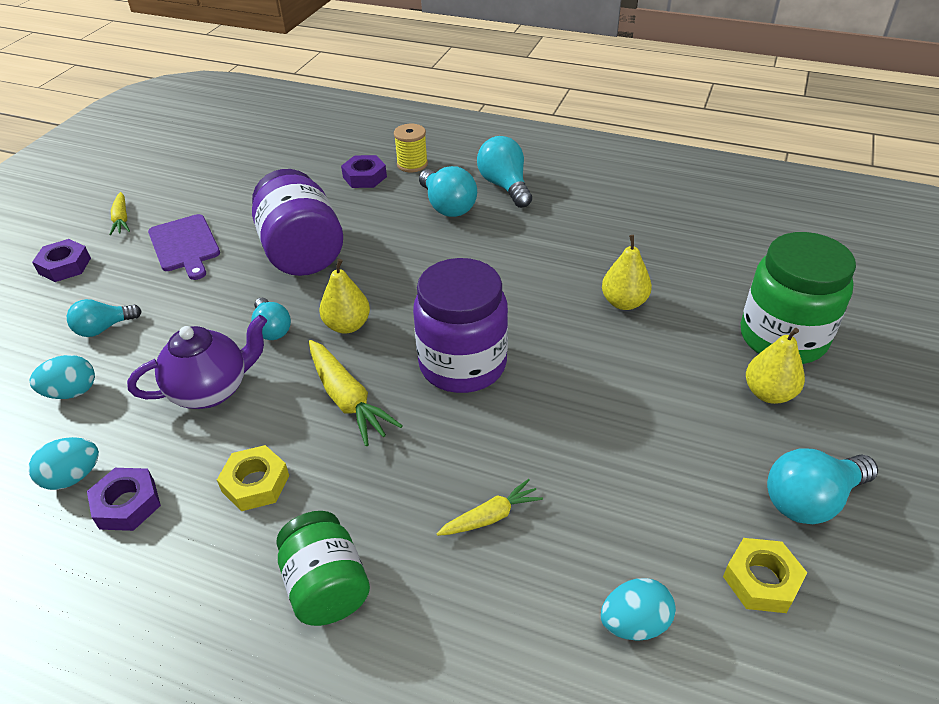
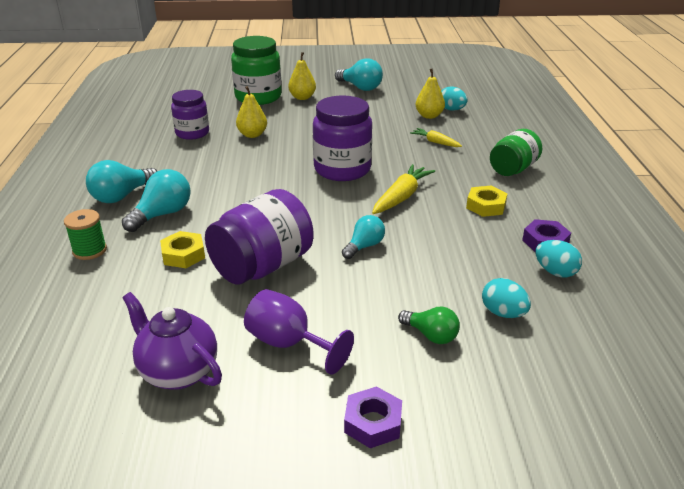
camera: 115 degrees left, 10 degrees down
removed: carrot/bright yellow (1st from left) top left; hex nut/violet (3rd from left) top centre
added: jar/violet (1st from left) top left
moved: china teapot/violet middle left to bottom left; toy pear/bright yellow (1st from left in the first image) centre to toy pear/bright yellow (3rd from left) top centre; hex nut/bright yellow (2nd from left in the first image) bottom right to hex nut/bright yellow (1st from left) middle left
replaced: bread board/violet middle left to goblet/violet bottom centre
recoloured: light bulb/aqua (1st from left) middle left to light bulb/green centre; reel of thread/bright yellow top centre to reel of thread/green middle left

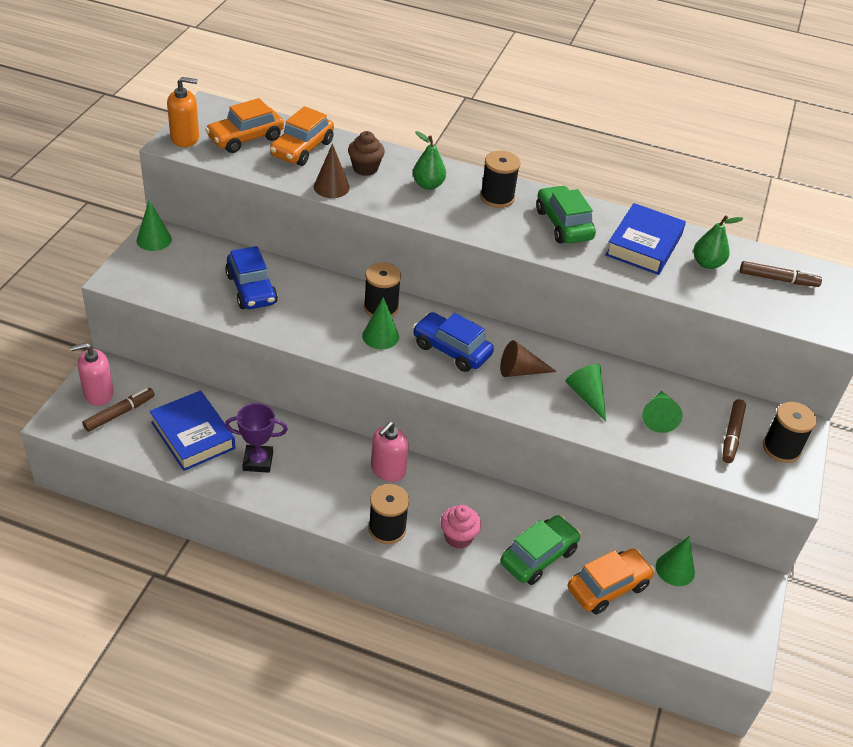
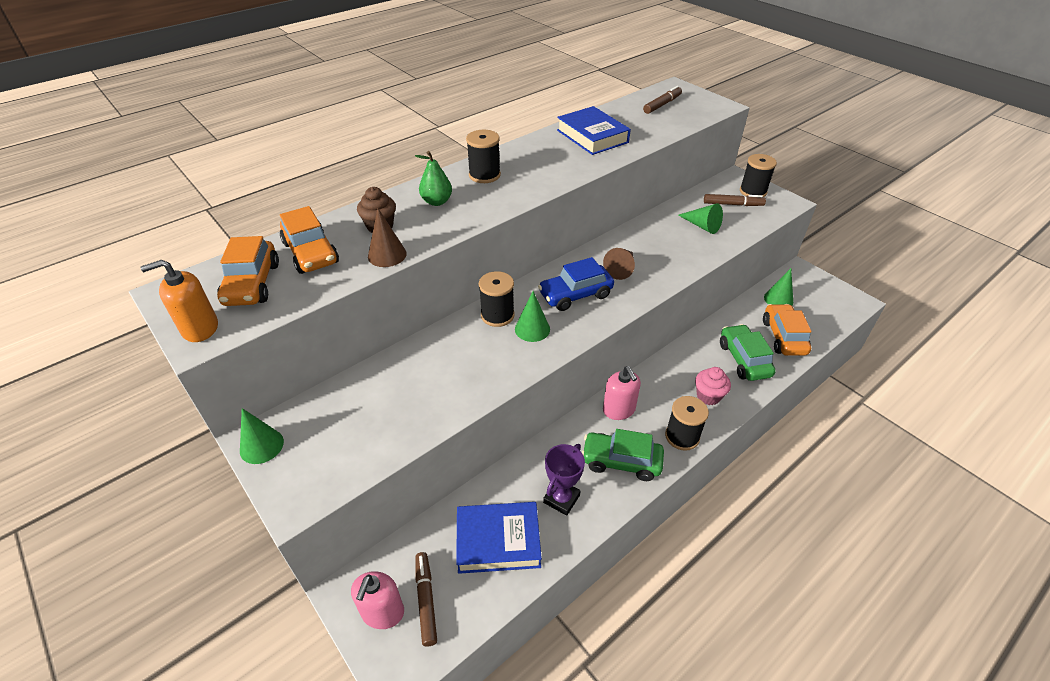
camera: 55 degrees left, 0 degrees up
removed: automobile/blue (1st from left) middle left; solid cone/green (3rd from left) middle right; toy pear/green (2nd from left) top right
moved: automobile/green (2nd from left in the first image) top centre to automobile/green (1st from left) bottom centre
turned: soap pump/bright orange top left = middle left 135 degrees counterclockwise; marker/dark brown (2nd from left in the first image) middle right = top right 45 degrees counterclockwise

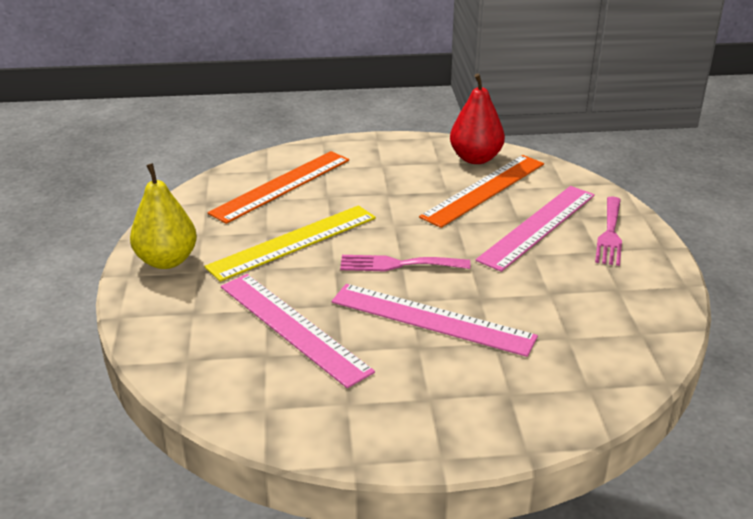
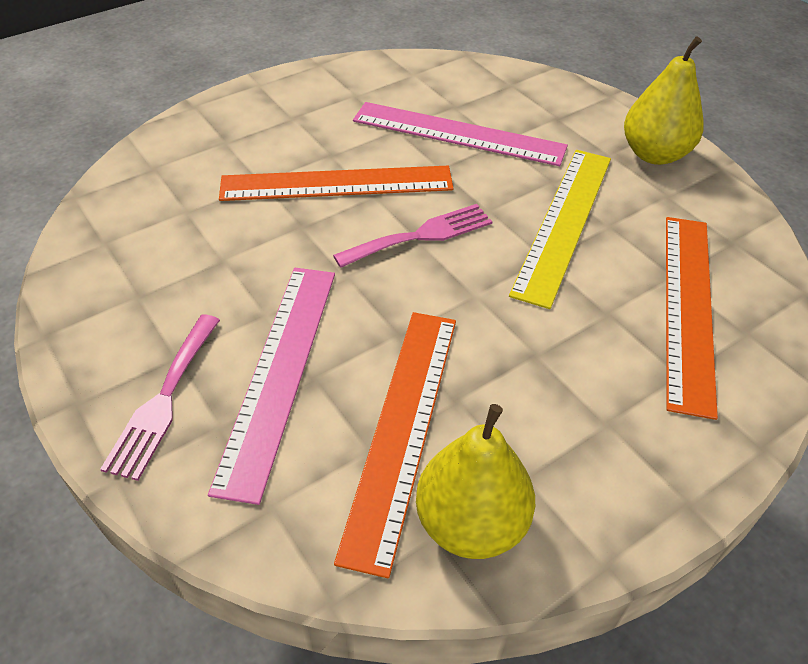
camera: 150 degrees right, 15 degrees up
recoloured: ruler/pink (2nd from left) centre to ruler/bright orange (1st from left) top centre; toy pear/scarlet top centre to toy pear/bright yellow (1st from left) bottom centre
turned: table fork/pink (2nd from left in the first image) middle right = middle left 150 degrees counterclockwise

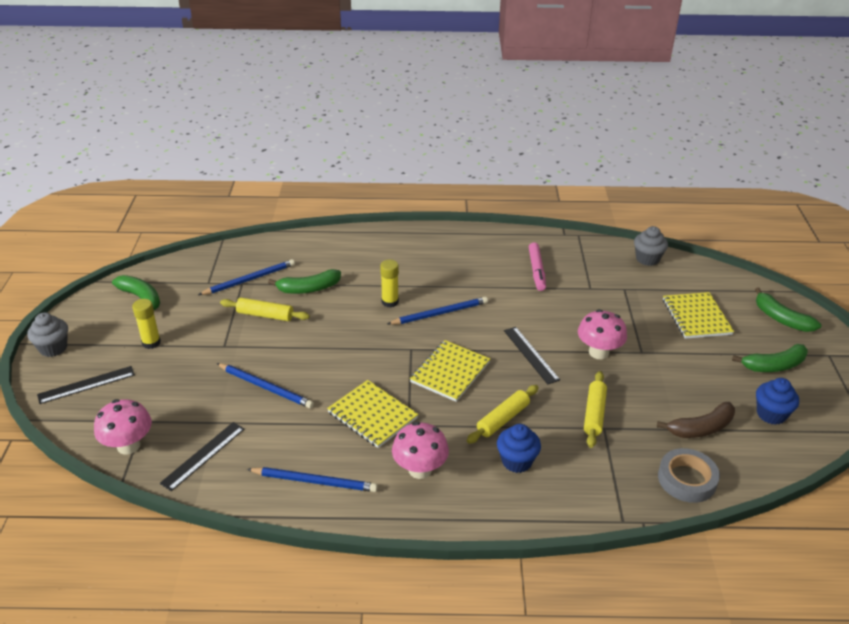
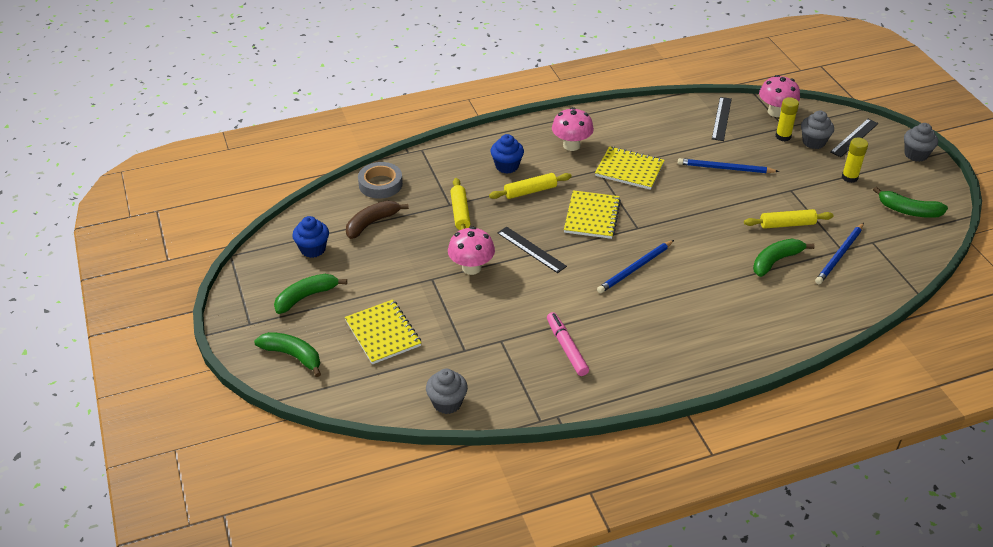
camera: 160 degrees right, 5 degrees up
removed: pencil/blue (3rd from left) bottom centre
added: fairy cake/ash-grey (2nd from left) top right
moved: glue/bright yellow (2nd from left in the first image) centre to glue/bright yellow (1st from left) top right
turned: dough roller/bright yellow (2nd from left) centre = centre 45 degrees clockwise

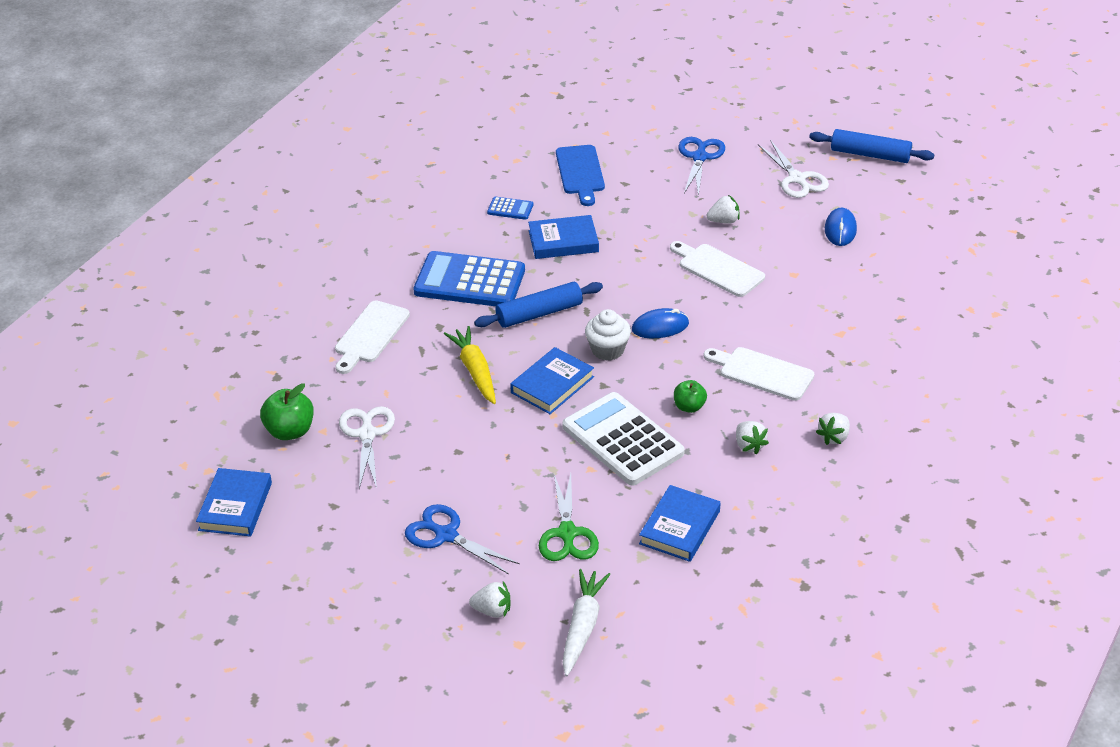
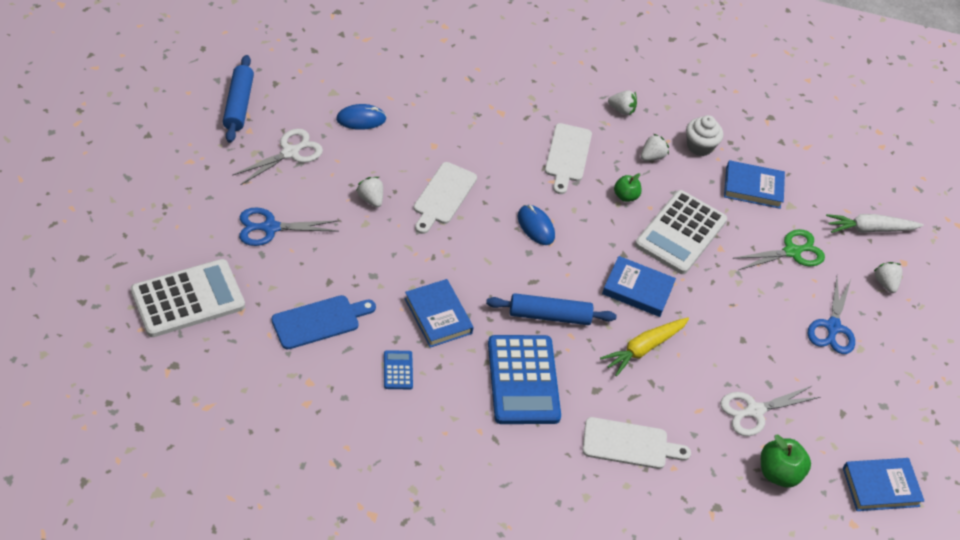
camera: 115 degrees left, 10 degrees up
added: adding machine/snow-white (1st from left) middle left
moved: fairy cake/snow-white centre to top right
turned: dough roller/blue (1st from left in the first image) centre = centre 45 degrees counterclockwise

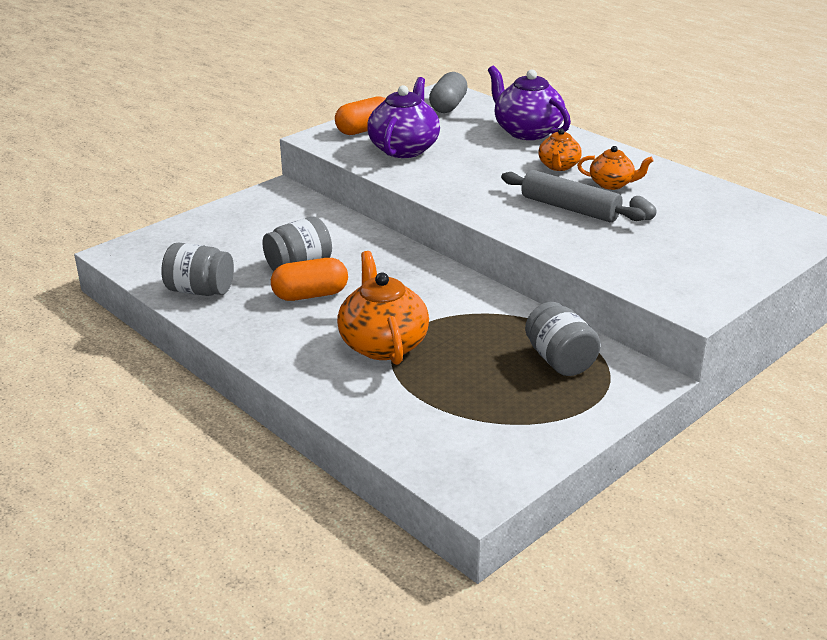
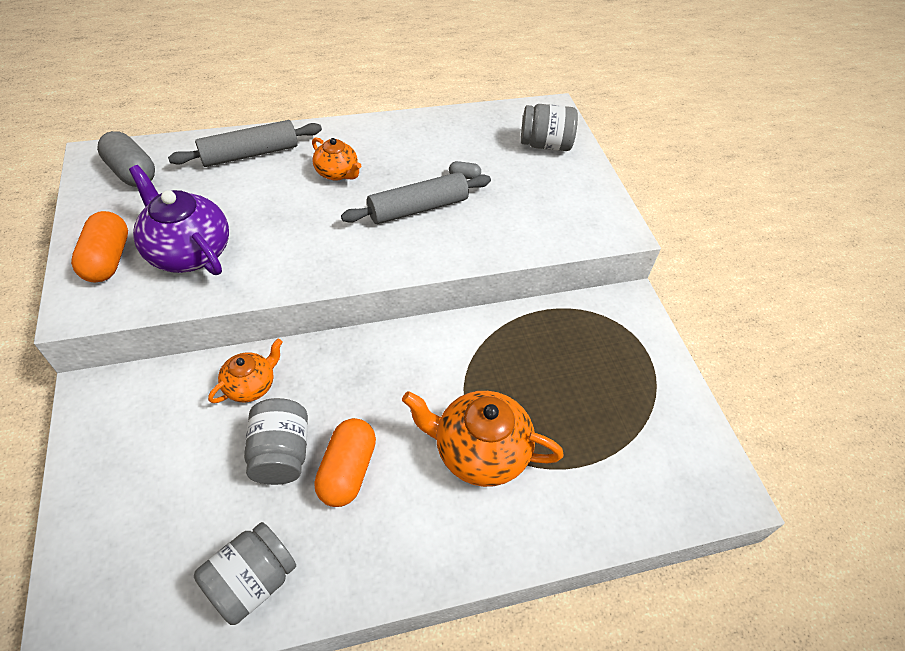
camera: 65 degrees left, 20 degrees up
moved: jar/ash-grey (3rd from left) middle right to top centre; china teapot/bright orange (3rd from left in the first image) top right to china teapot/bright orange (1st from left) middle left
replaced: china teapot/violet (2nd from left) top centre to dough roller/ash-grey (1st from left) top left

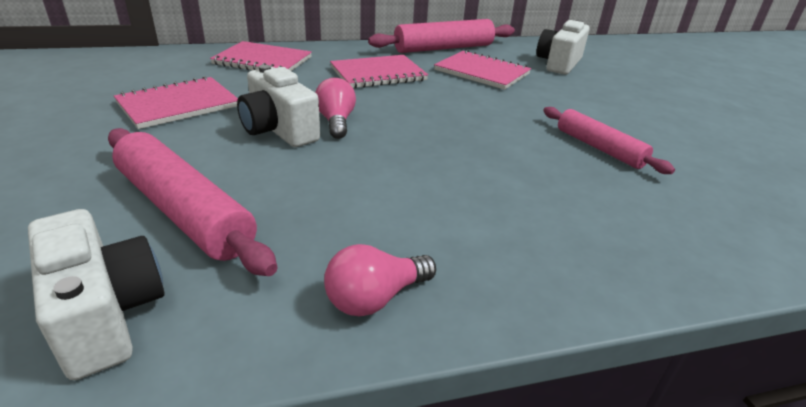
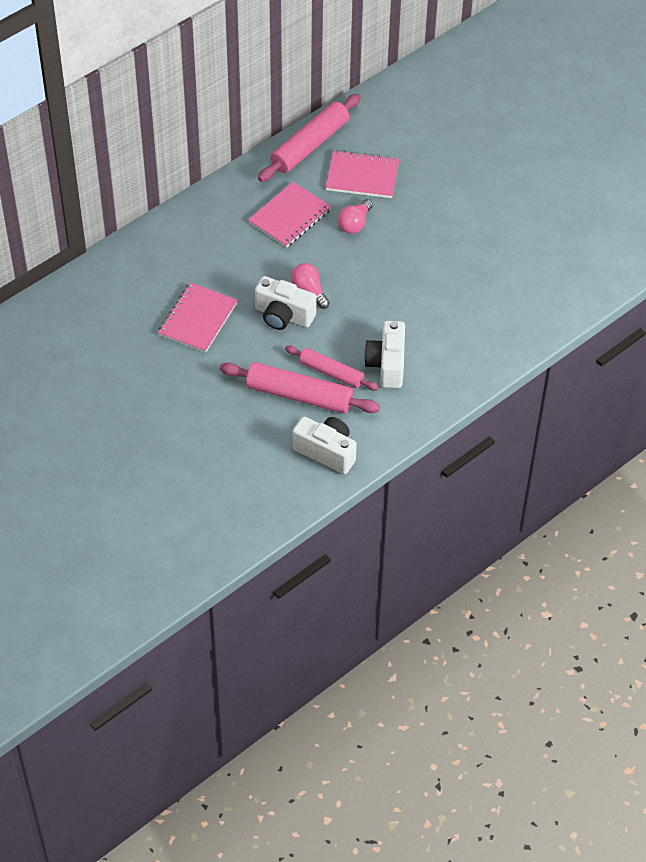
camera: 25 degrees left, 20 degrees up
removed: exercise book/pink (2nd from left) top left
moved: light bulb/pink (2nd from left) bottom centre to top centre; camera/snow-white (3rd from left) top right to centre; dough roller/pink (3rd from left) middle right to centre

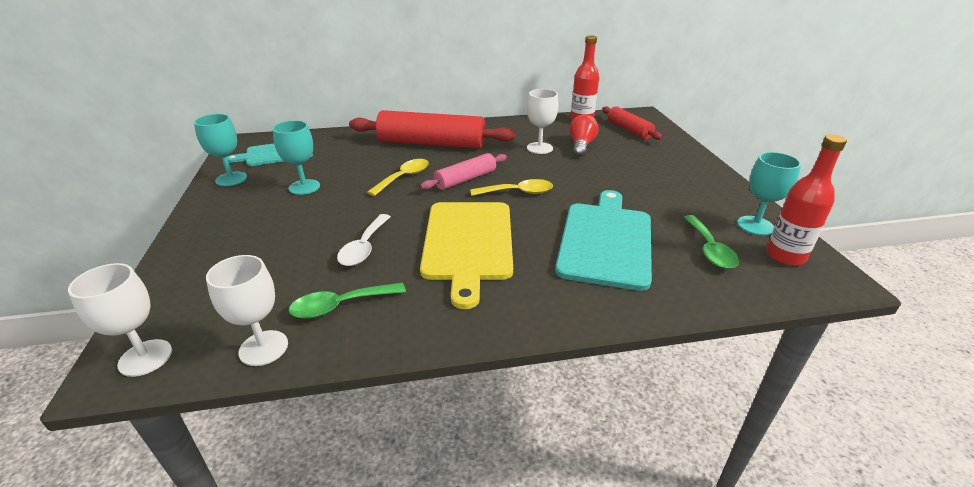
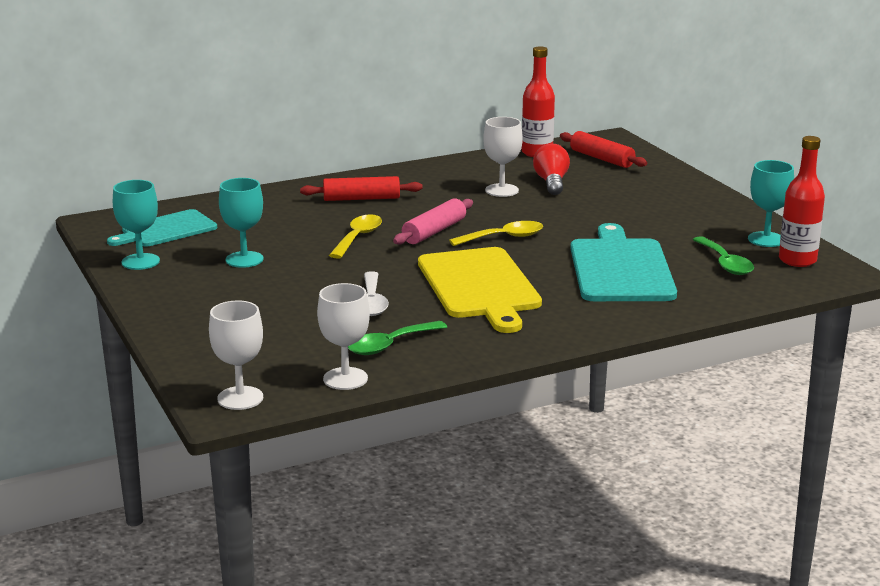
camera: 15 degrees left, 10 degrees down
resized: dough roller/scarlet (1st from left) top centre = top centre x0.55

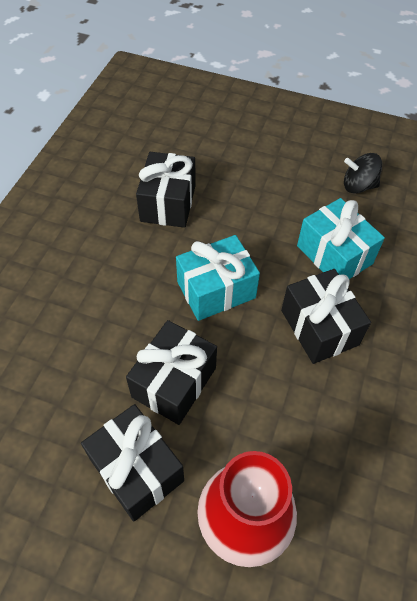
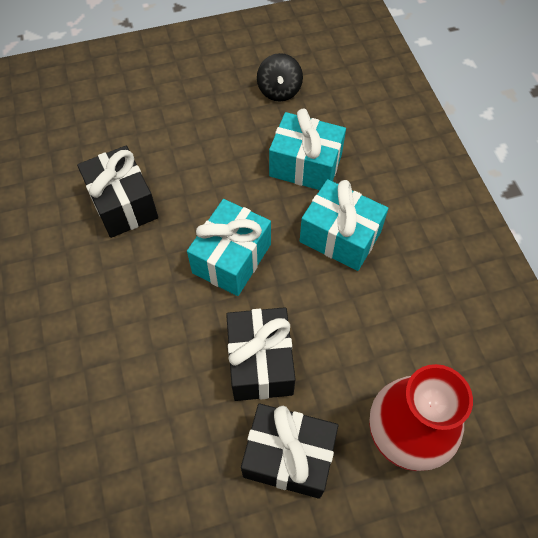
camera: 35 degrees left, 5 degrees up
recoloured: gift/jet-black (4th from left) middle right to gift/aqua (3rd from left) centre
turned: whirligig/jet-black top right = top centre 60 degrees counterclockwise

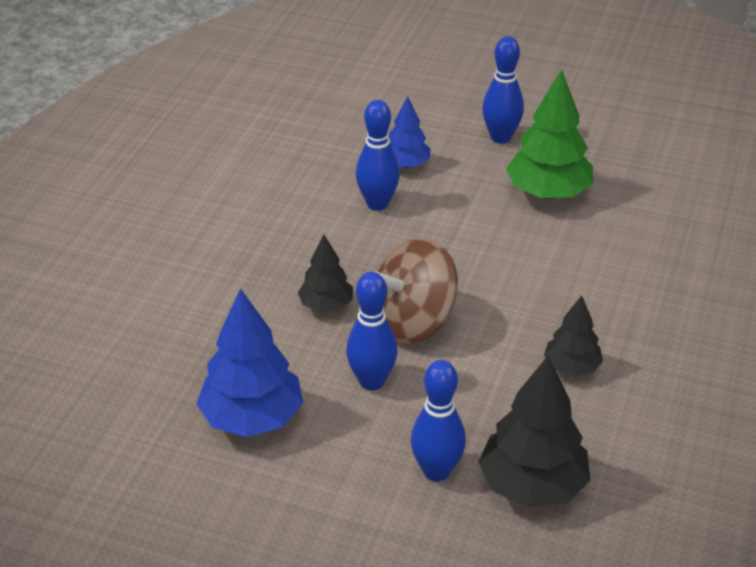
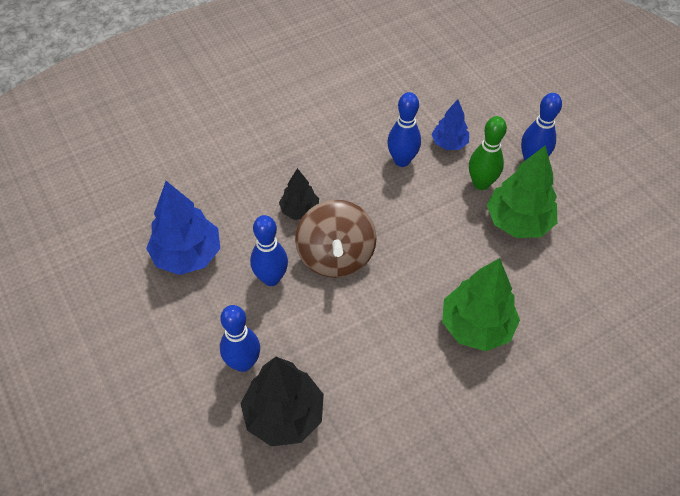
camera: 40 degrees right, 15 degrees up
removed: toy tree/jet-black (3rd from left) middle right
added: toy tree/green (1st from left) middle right; bowling pin/green top right
turned: whirligig/dark brown centre = centre 105 degrees counterclockwise

